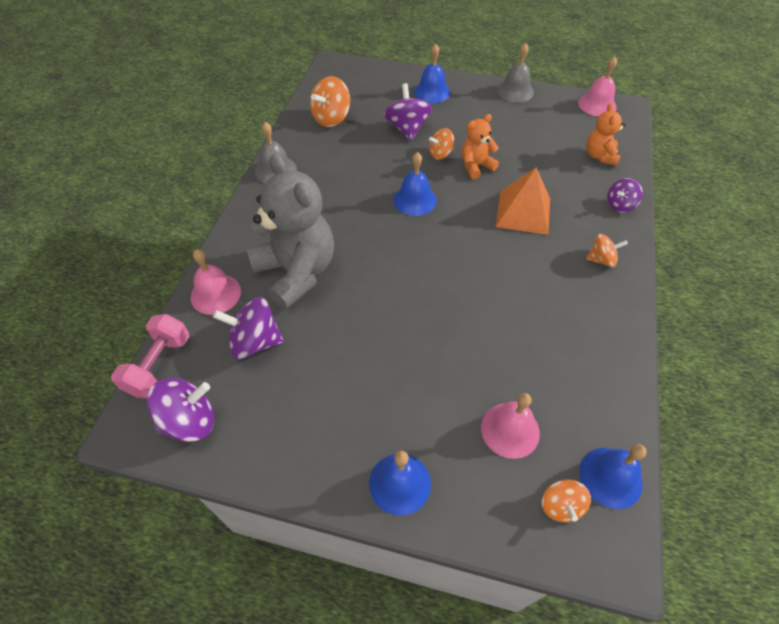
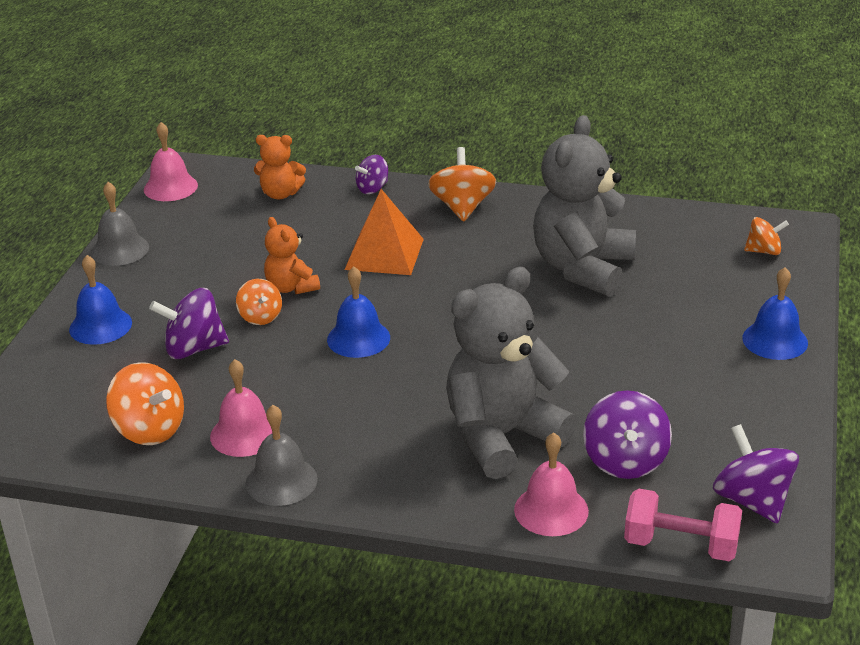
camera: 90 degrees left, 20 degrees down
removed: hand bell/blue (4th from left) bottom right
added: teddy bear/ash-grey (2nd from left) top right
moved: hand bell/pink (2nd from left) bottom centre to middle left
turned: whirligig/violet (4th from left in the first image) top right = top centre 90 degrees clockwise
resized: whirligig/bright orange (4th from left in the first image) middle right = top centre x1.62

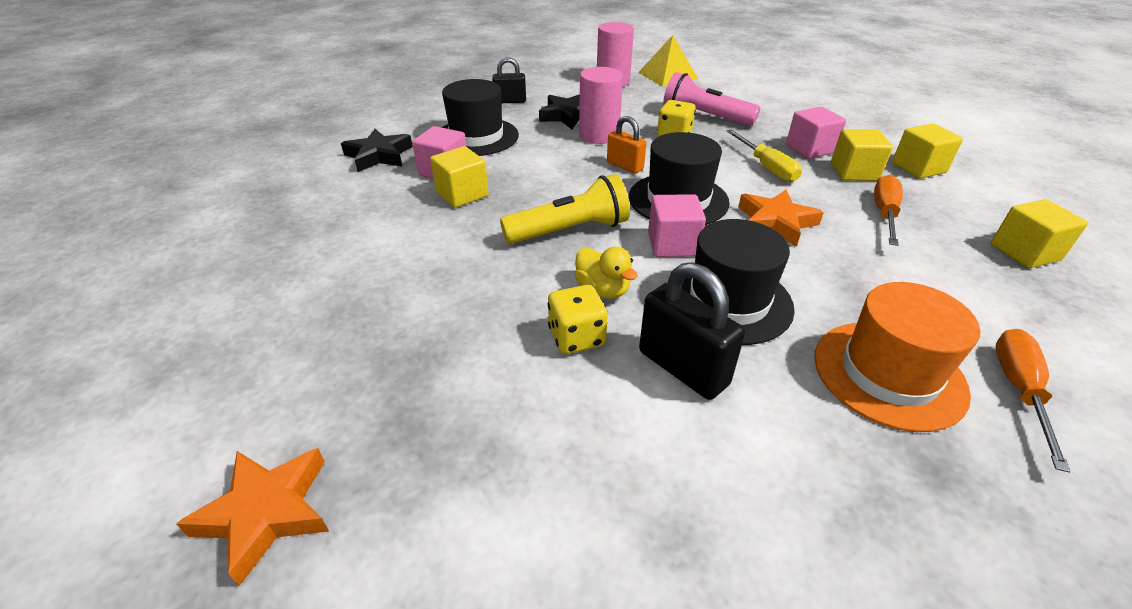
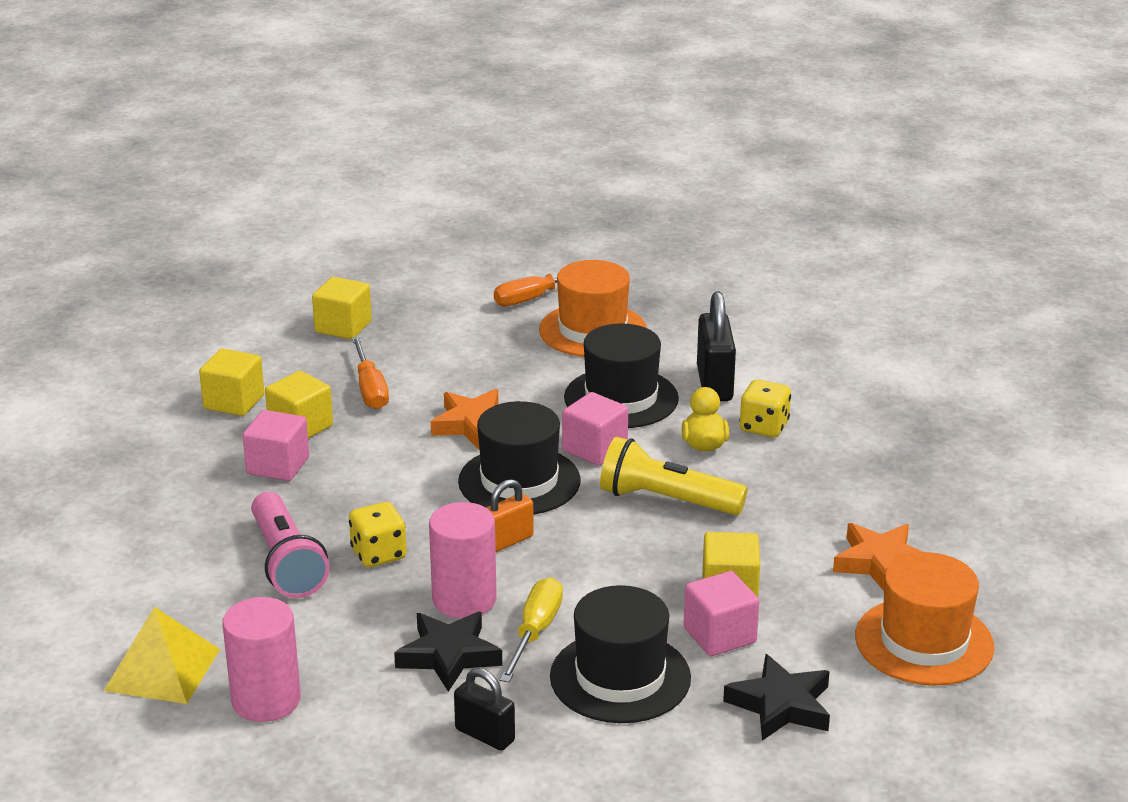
camera: 140 degrees left, 10 degrees down
added: hat/bright orange (2nd from left) bottom right
moved: five-pointed star/bright orange (1st from left in the first image) bottom left to five-pointed star/bright orange (2nd from left) bottom right; hand screwdriver/bright yellow top right to bottom centre
turned: small lock/bright orange top centre = centre 60 degrees clockwise; hand screwdriver/bright orange (1st from left) middle right = middle left 75 degrees counterclockwise

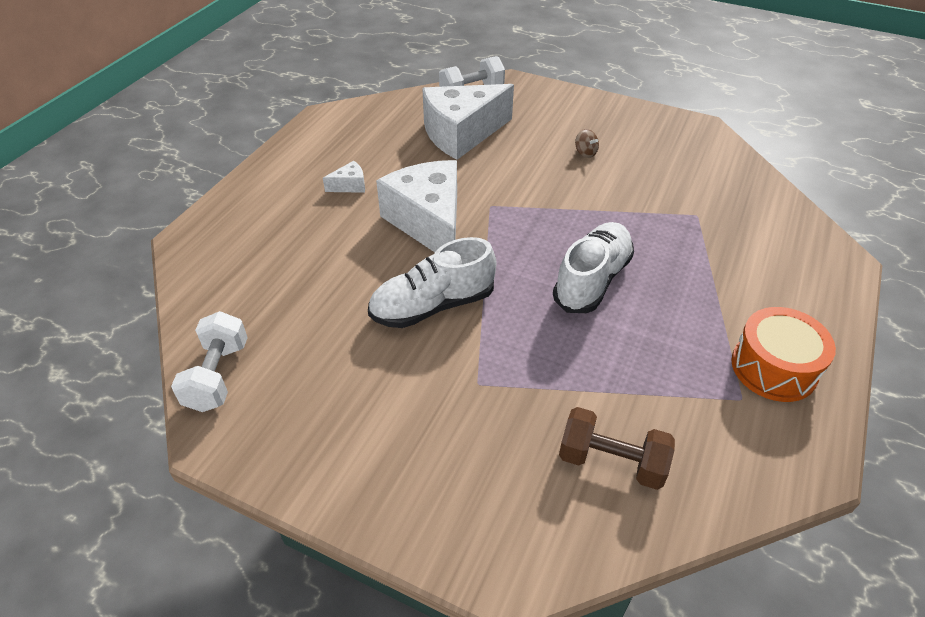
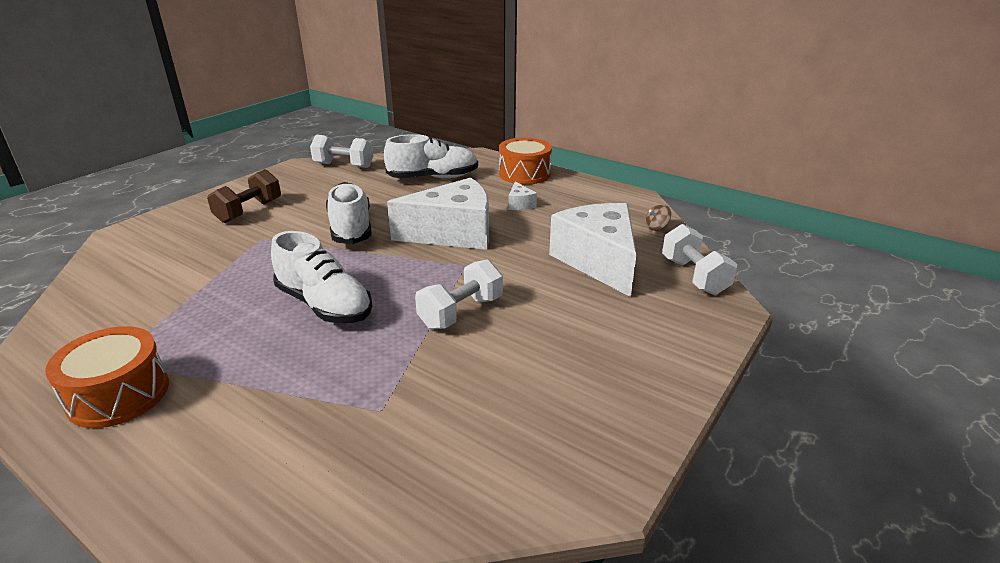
camera: 100 degrees right, 15 degrees down
added: lace-up shoe/snow-white (3rd from left) top centre; dumbbell/snow-white (2nd from left) centre; snare drum/bright orange (2nd from left) top centre
moved: dumbbell/dark brown bottom right to middle left; whirligig/dark brown top centre to centre

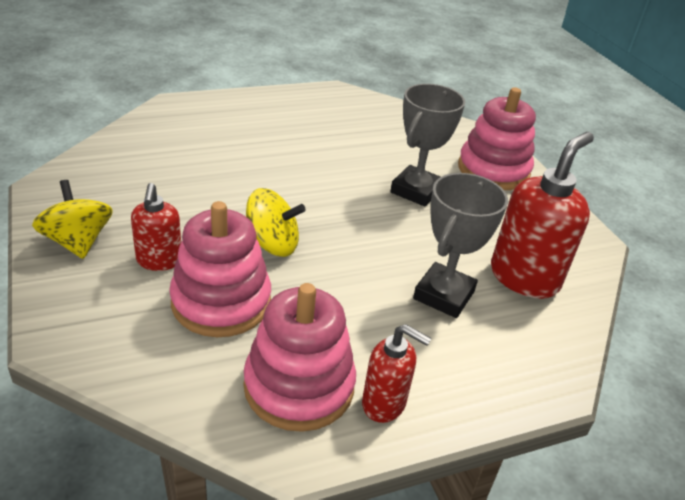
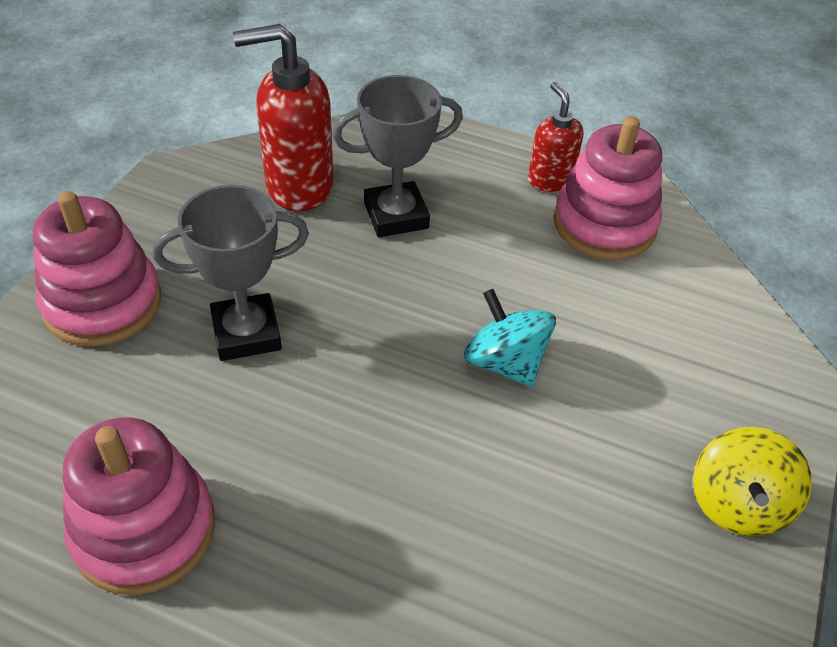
camera: 135 degrees left, 10 degrees up
removed: soap pump/scarlet (1st from left) middle left
moved: ring stacker/pink (1st from left in the first image) middle left to ring stacker/pink (2nd from left) bottom left
recoloured: whirligig/bright yellow (2nd from left) centre to whirligig/aqua centre

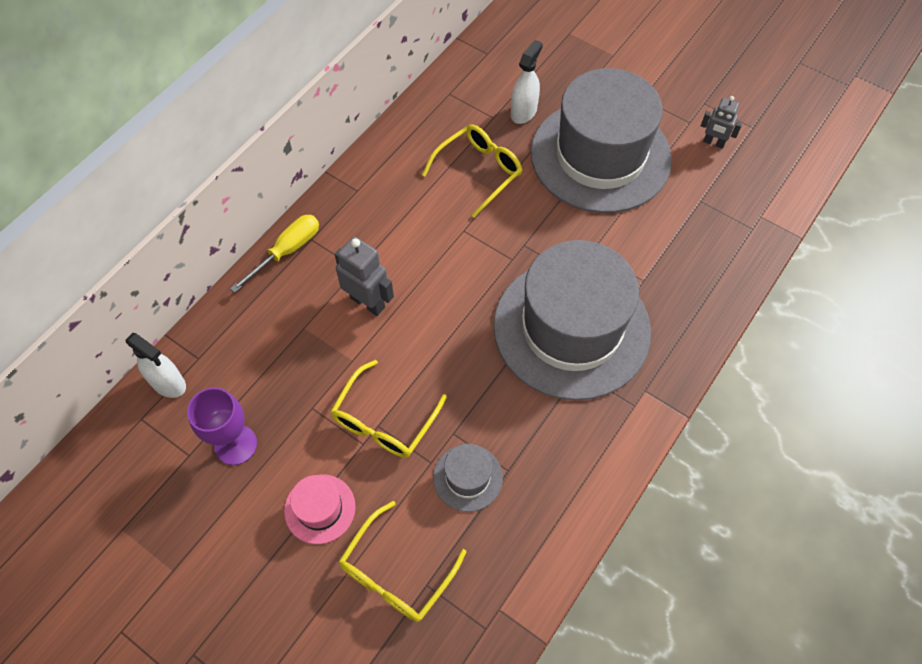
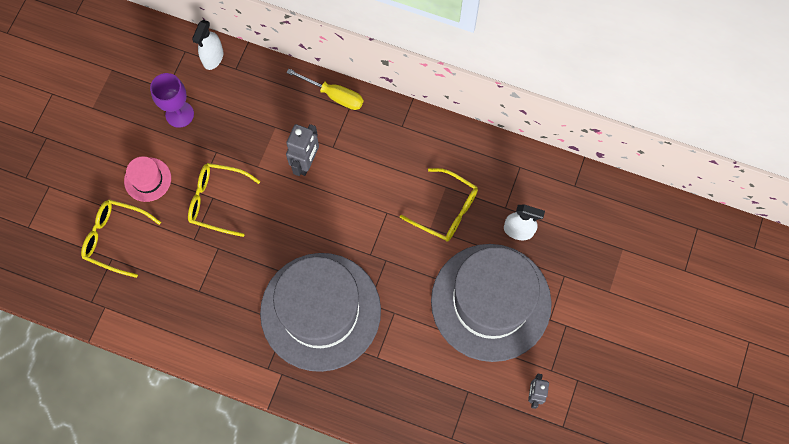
camera: 75 degrees right, 10 degrees up
removed: hat/ash-grey (1st from left) bottom centre

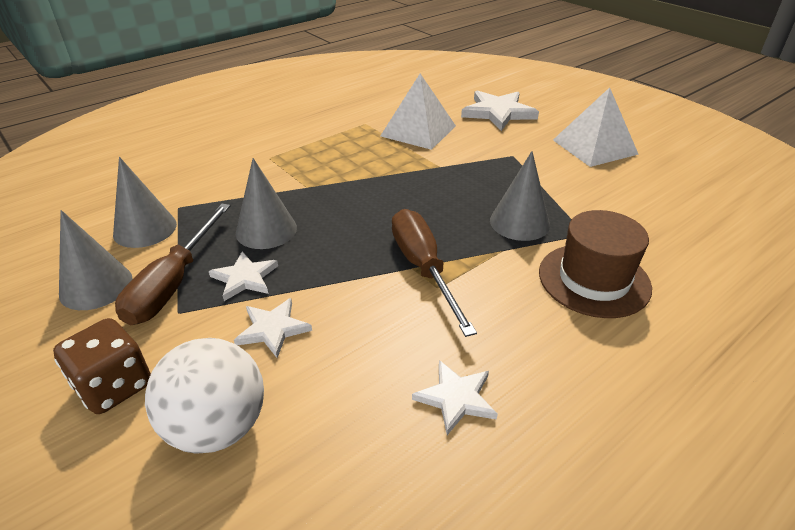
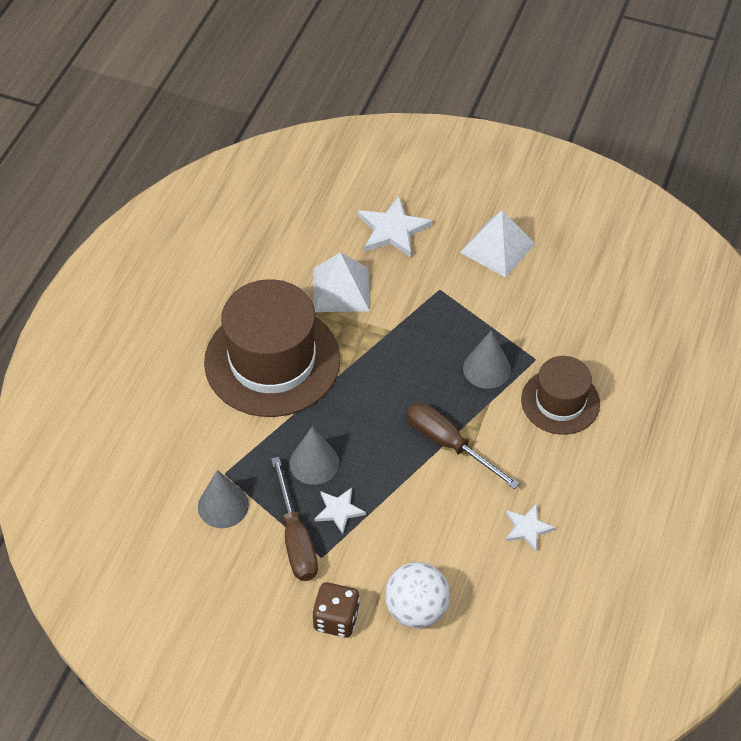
camera: 30 degrees left, 15 degrees up
removed: solid cone/ash-grey (1st from left) middle left; five-pointed star/snow-white (2nd from left) centre
added: hat/dark brown (1st from left) centre

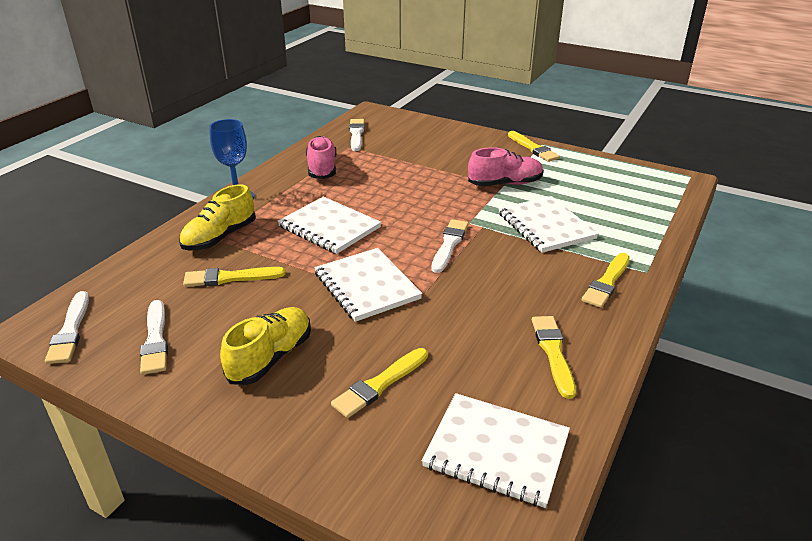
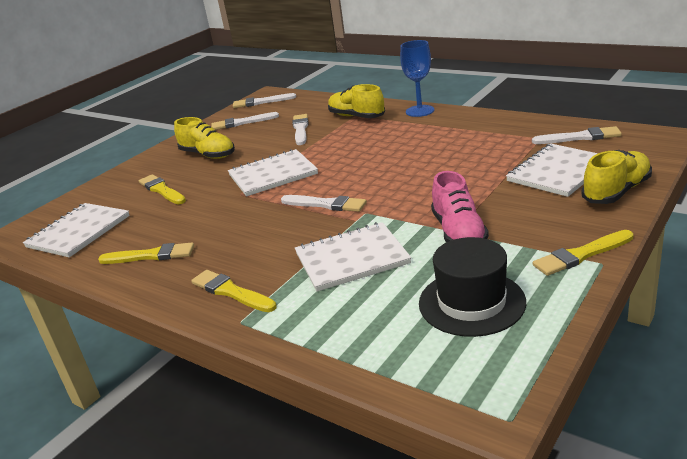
camera: 100 degrees right, 5 degrees down
removed: lace-up shoe/pink (1st from left) top centre
added: hat/jet-black middle right; lace-up shoe/bright yellow (3rd from left) middle right
moved: exercise book/snow-white (1st from left in the first image) centre to exercise book/snow-white (4th from left) middle right
recoloured: paintbrush/bright yellow (1st from left) middle left to paintbrush/snow-white (3rd from left) top centre

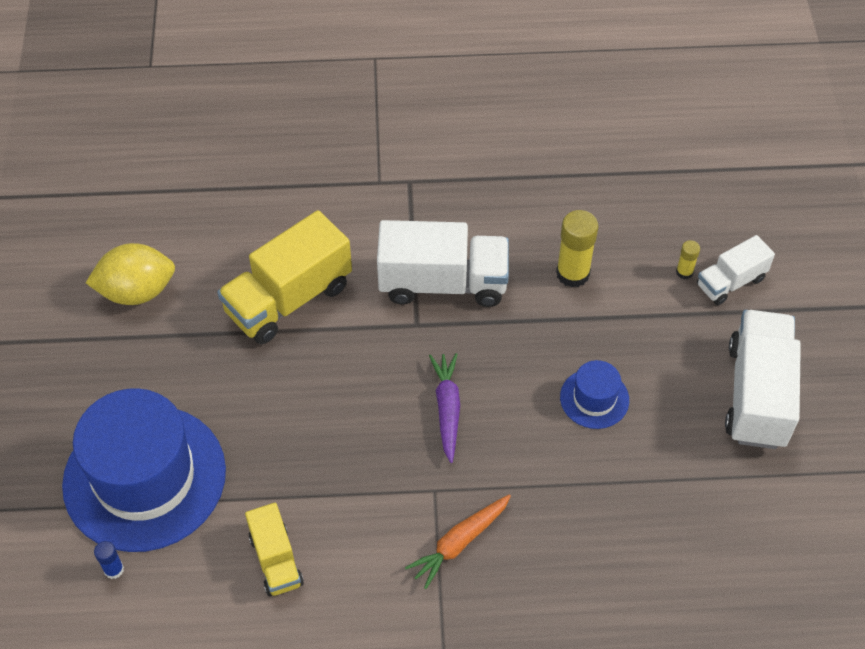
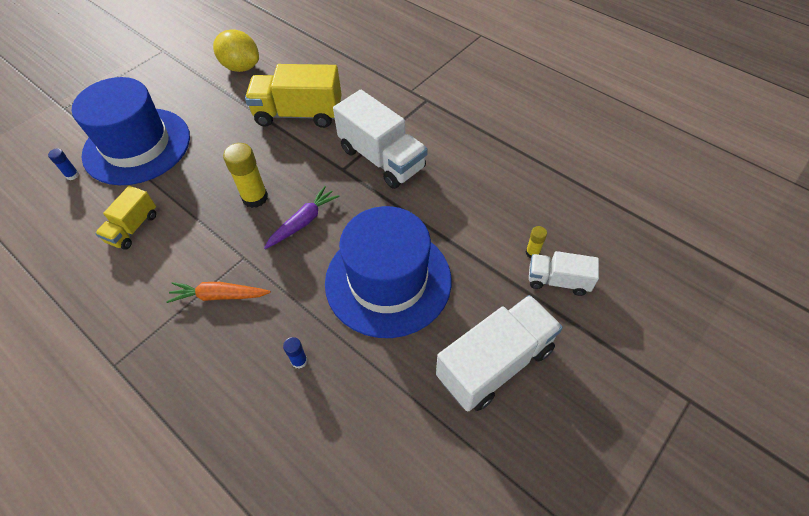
camera: 45 degrees right, 0 degrees up
added: glue/blue (2nd from left) bottom centre
moved: glue/bright yellow (1st from left) middle right to middle left
resized: hat/blue (2nd from left) middle right = centre x2.26

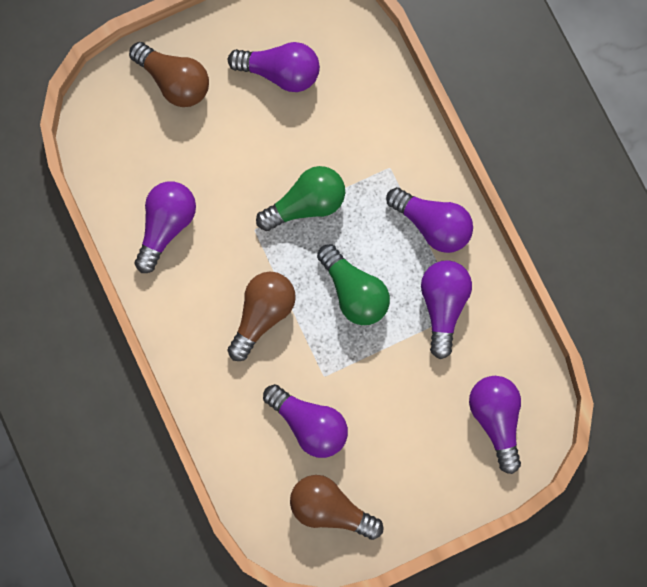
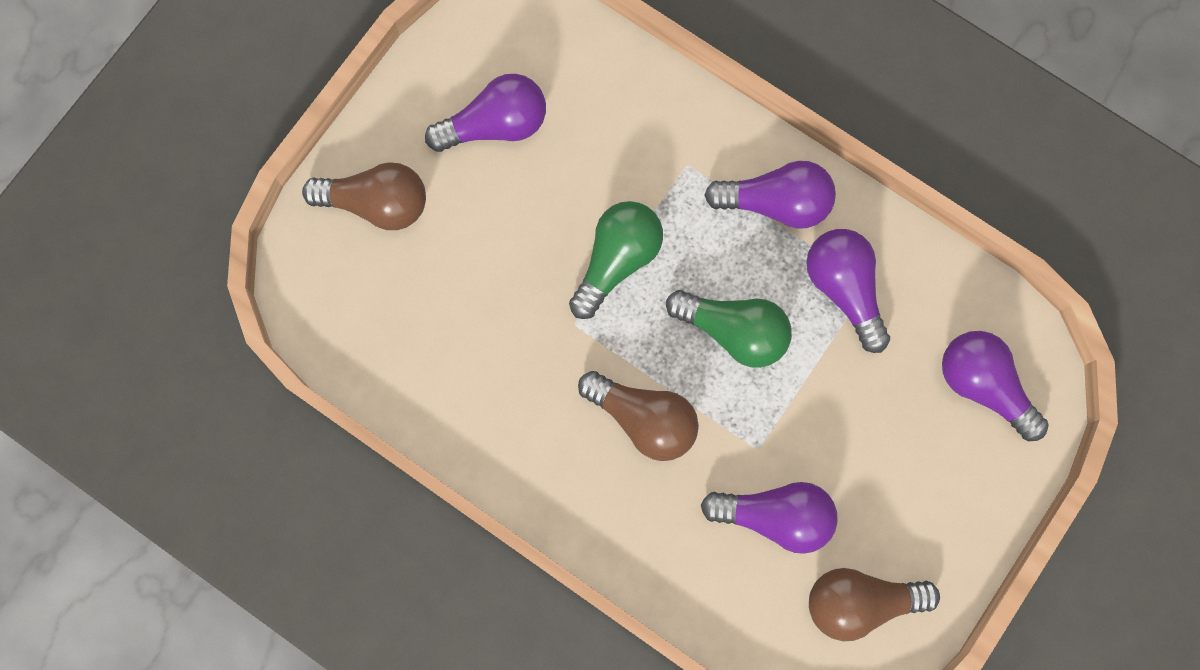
camera: 30 degrees left, 0 degrees up
removed: light bulb/violet (1st from left) middle left
turned: light bulb/dark brown (2nd from left) centre = centre 120 degrees clockwise

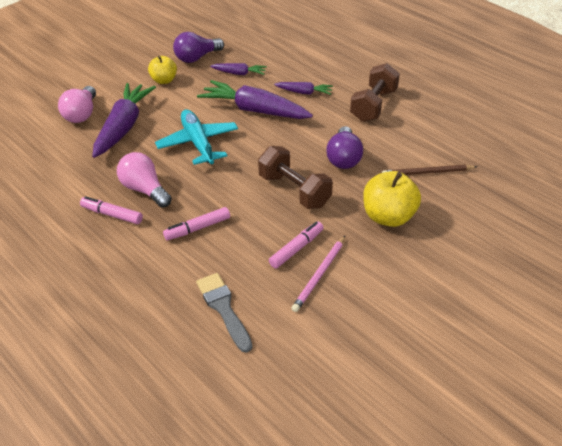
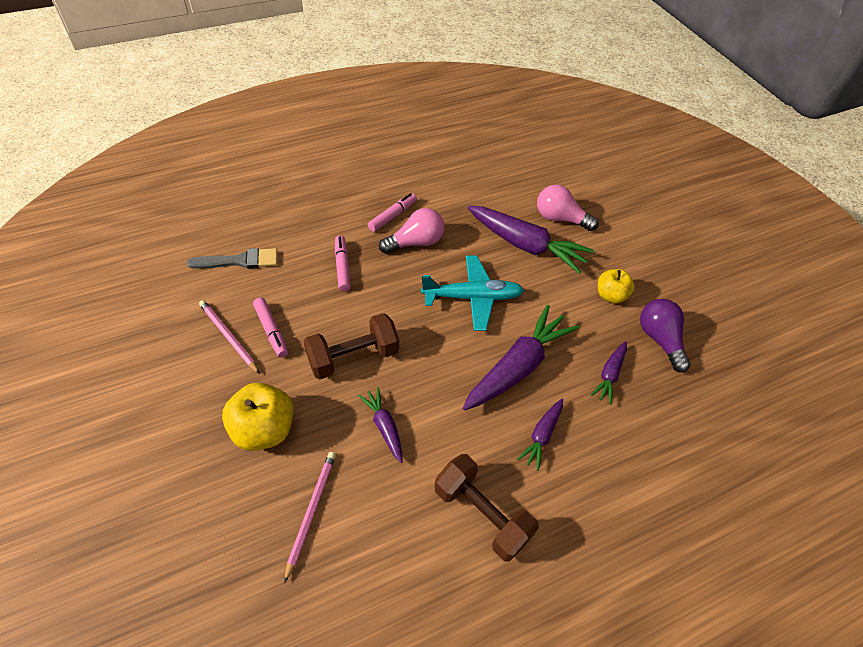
camera: 105 degrees right, 10 degrees up
replaced: light bulb/violet (2nd from left) top centre to carrot/violet (1st from left) centre
recoloured: pencil/dark brown middle right to pencil/pink (2nd from left) bottom centre

